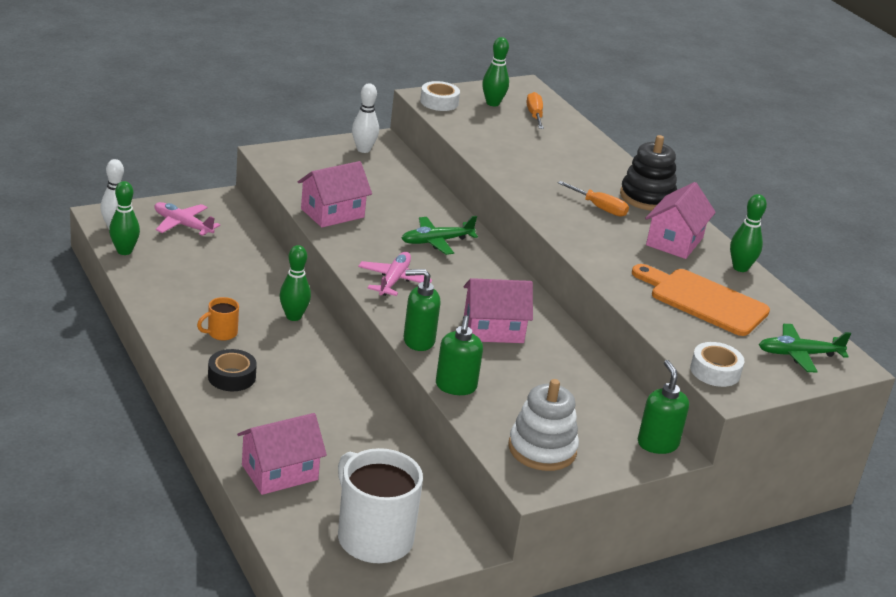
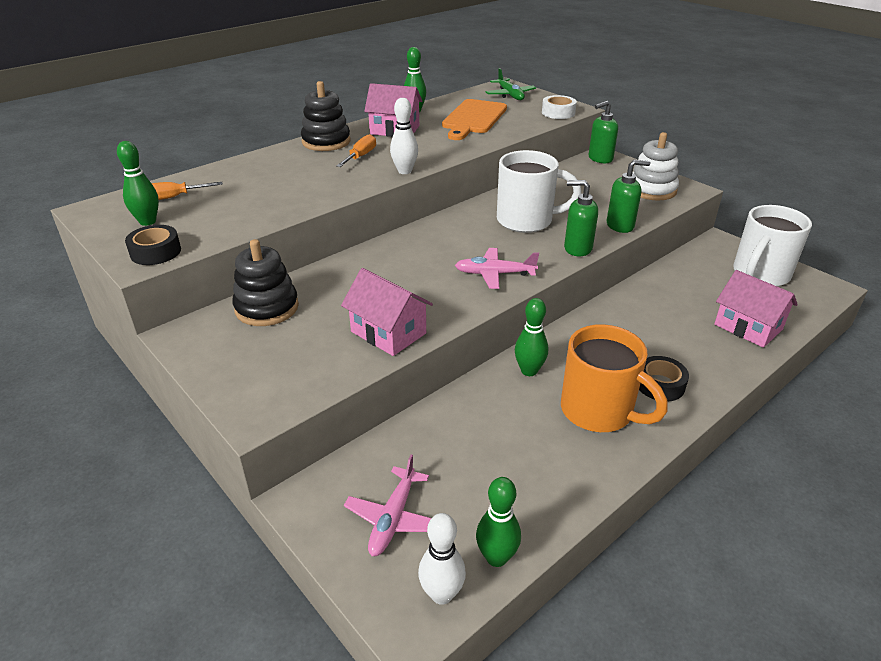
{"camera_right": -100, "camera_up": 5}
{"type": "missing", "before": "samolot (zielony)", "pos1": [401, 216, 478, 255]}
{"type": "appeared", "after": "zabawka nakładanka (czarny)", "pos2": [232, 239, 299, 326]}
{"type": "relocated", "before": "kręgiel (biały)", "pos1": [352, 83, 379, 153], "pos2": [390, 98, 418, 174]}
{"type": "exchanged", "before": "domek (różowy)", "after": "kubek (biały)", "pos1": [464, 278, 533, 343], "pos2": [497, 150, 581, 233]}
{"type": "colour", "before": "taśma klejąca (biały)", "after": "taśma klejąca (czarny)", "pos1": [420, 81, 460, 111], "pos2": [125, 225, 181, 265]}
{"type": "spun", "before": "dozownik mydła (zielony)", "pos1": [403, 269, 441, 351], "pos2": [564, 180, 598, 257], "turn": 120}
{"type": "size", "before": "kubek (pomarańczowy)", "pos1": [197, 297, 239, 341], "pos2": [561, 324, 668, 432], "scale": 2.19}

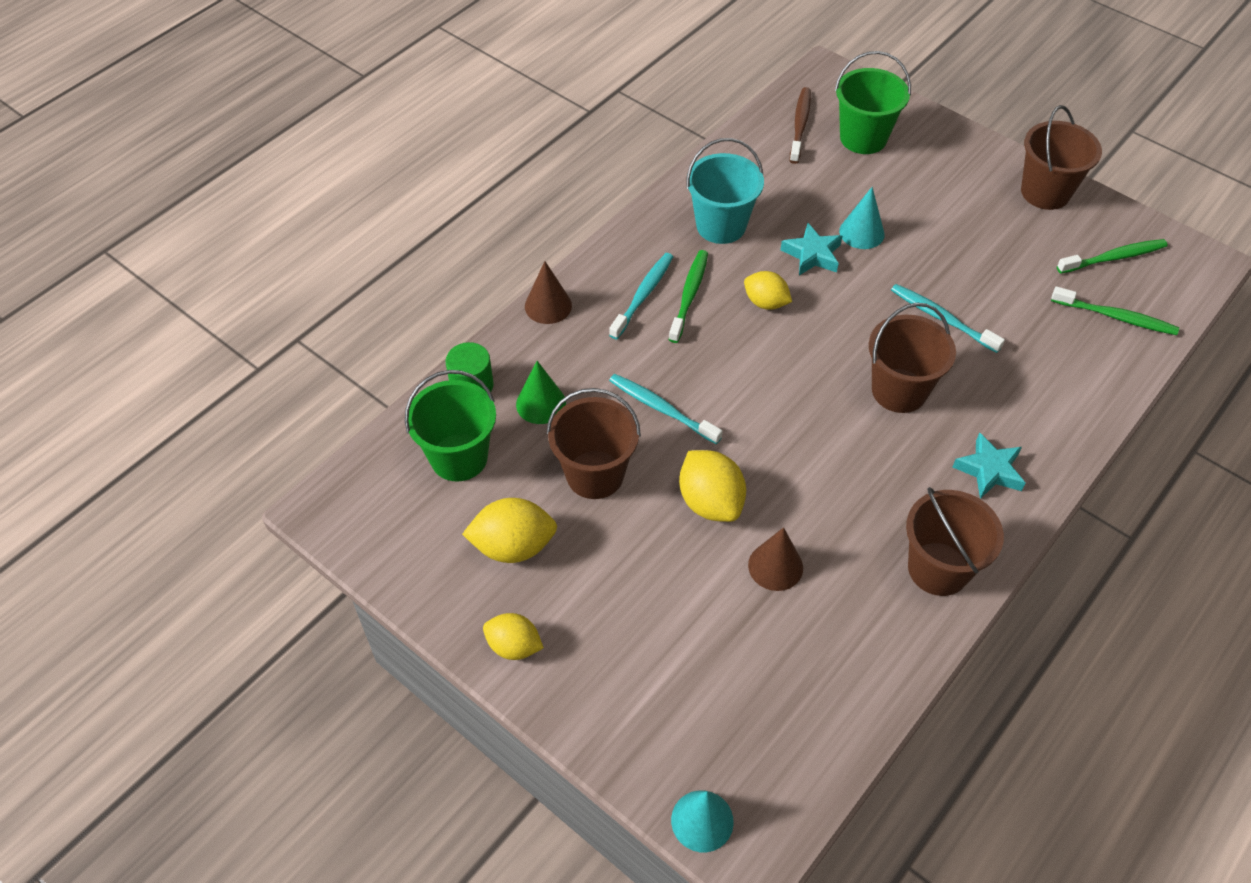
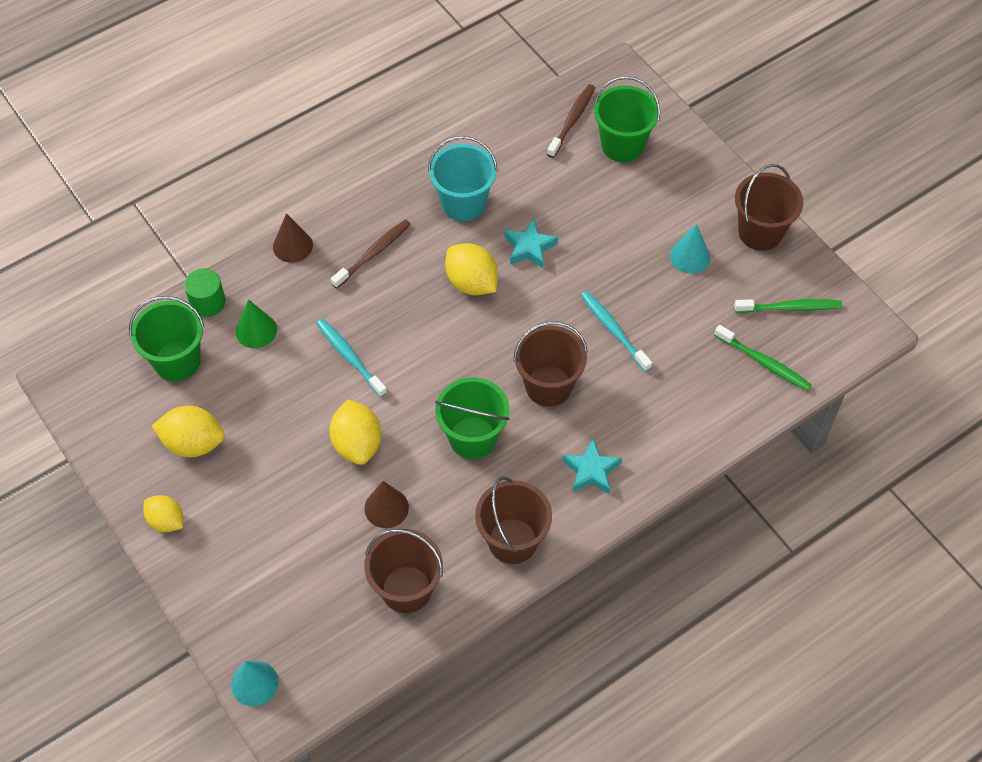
{"camera_right": 15, "camera_up": 5}
{"type": "missing", "before": "szczoteczka do zębów (zielony)", "pos1": [669, 250, 708, 343]}
{"type": "appeared", "after": "wiadro (zielony)", "pos2": [435, 377, 510, 459]}
{"type": "relocated", "before": "wiadro (brązowy)", "pos1": [547, 388, 641, 499], "pos2": [364, 529, 443, 613]}
{"type": "relocated", "before": "stożek (turkusowy)", "pos1": [839, 187, 885, 249], "pos2": [670, 224, 710, 274]}
{"type": "colour", "before": "szczoteczka do zębów (turkusowy)", "after": "szczoteczka do zębów (brązowy)", "pos1": [609, 253, 673, 339], "pos2": [331, 219, 411, 288]}
{"type": "size", "before": "cytryna (żółty)", "pos1": [744, 271, 792, 310], "pos2": [445, 243, 498, 295], "scale": 1.5}

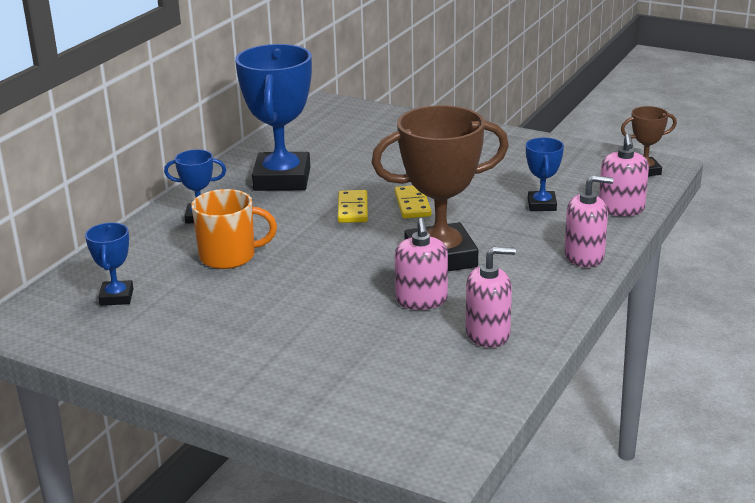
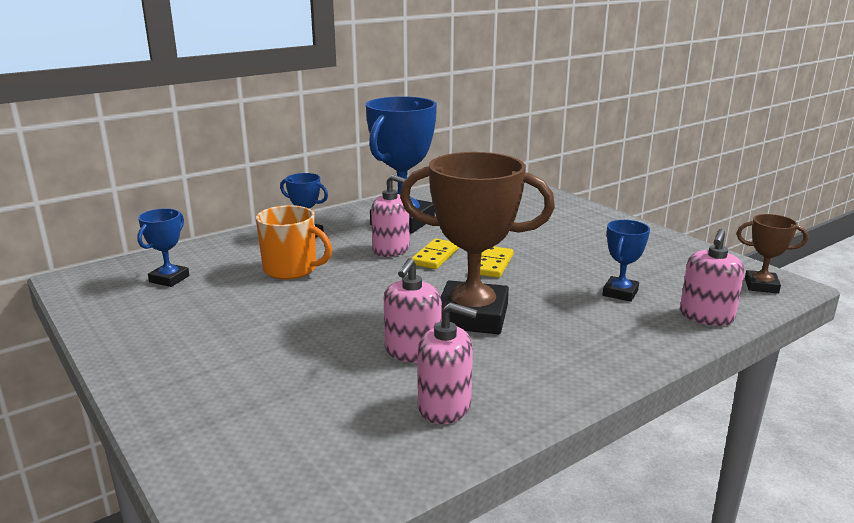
{"camera_right": 25, "camera_up": -5}
{"type": "relocated", "before": "dozownik mydła (różowy)", "pos1": [564, 175, 613, 267], "pos2": [371, 175, 410, 257]}

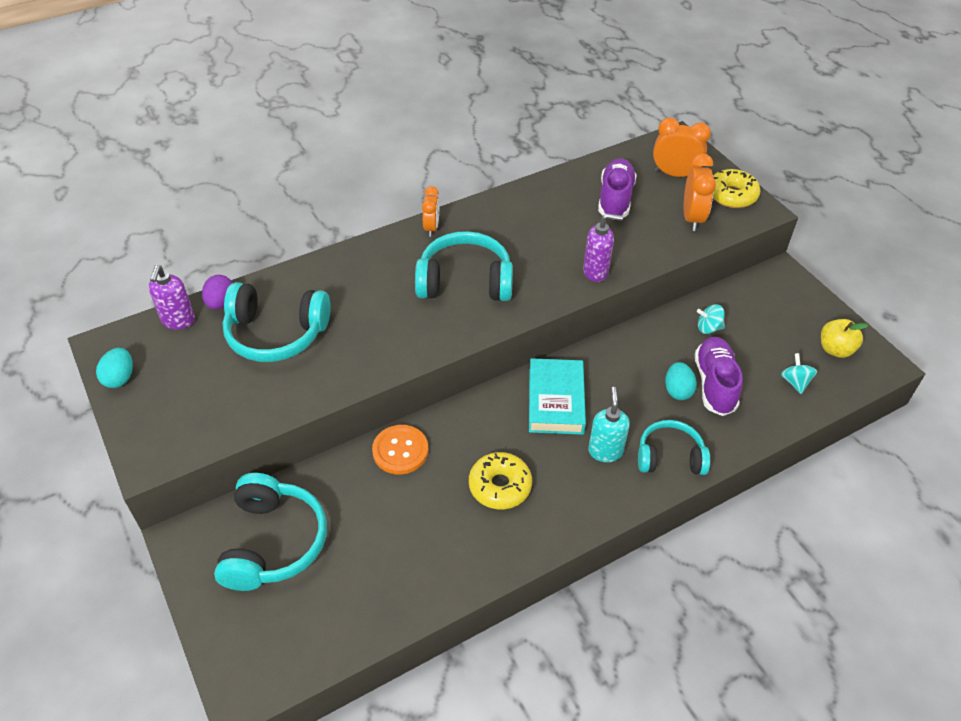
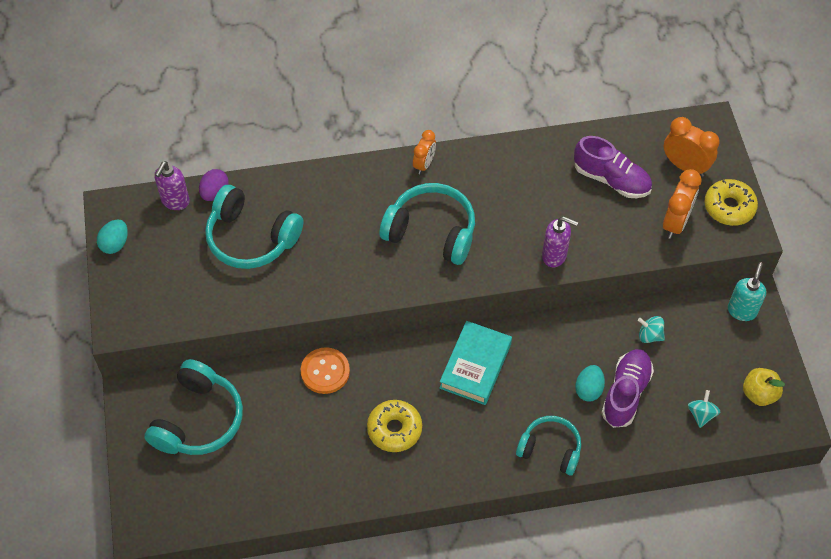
{"camera_right": 20, "camera_up": 10}
{"type": "relocated", "before": "dozownik mydła (turkusowy)", "pos1": [588, 387, 630, 462], "pos2": [728, 262, 766, 321]}
{"type": "spun", "before": "but (fioletowy)", "pos1": [598, 158, 637, 218], "pos2": [574, 136, 652, 198], "turn": 90}

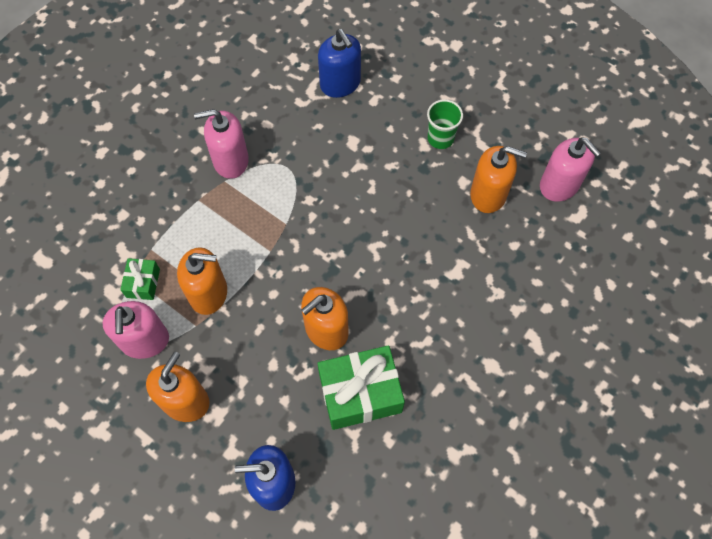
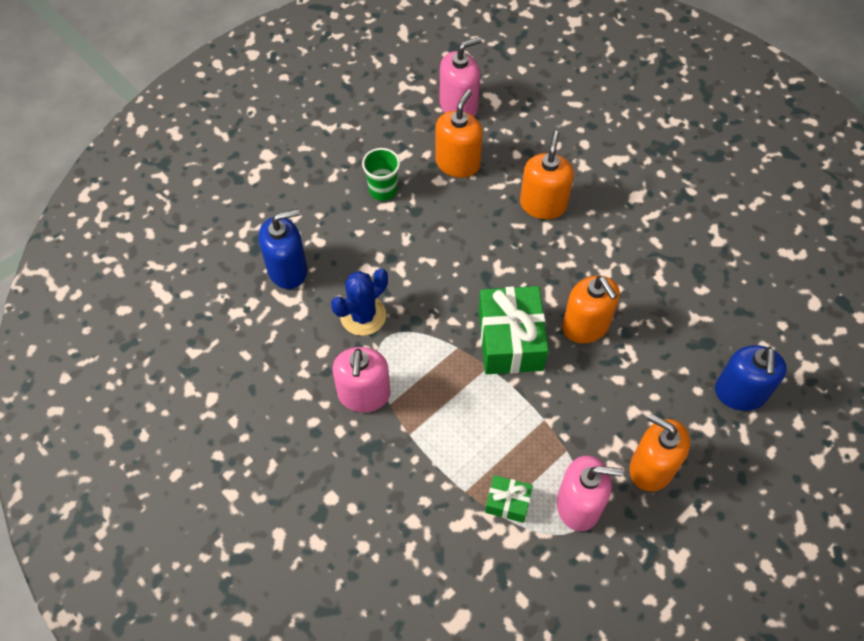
{"camera_right": -80, "camera_up": -5}
{"type": "appeared", "after": "kaktus (niebieski)", "pos2": [331, 269, 388, 336]}
{"type": "relocated", "before": "dozownik mydła (pomarańczowy)", "pos1": [177, 247, 227, 315], "pos2": [520, 131, 574, 219]}
{"type": "relocated", "before": "prezent (zielony)", "pos1": [317, 345, 405, 430], "pos2": [478, 286, 548, 374]}

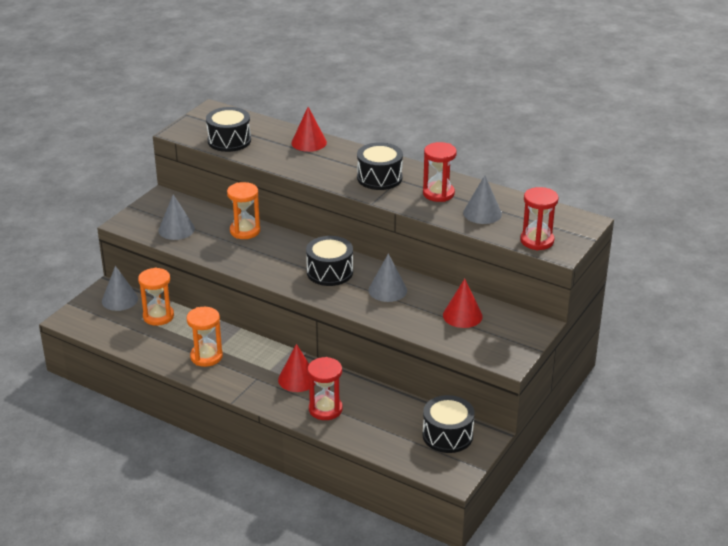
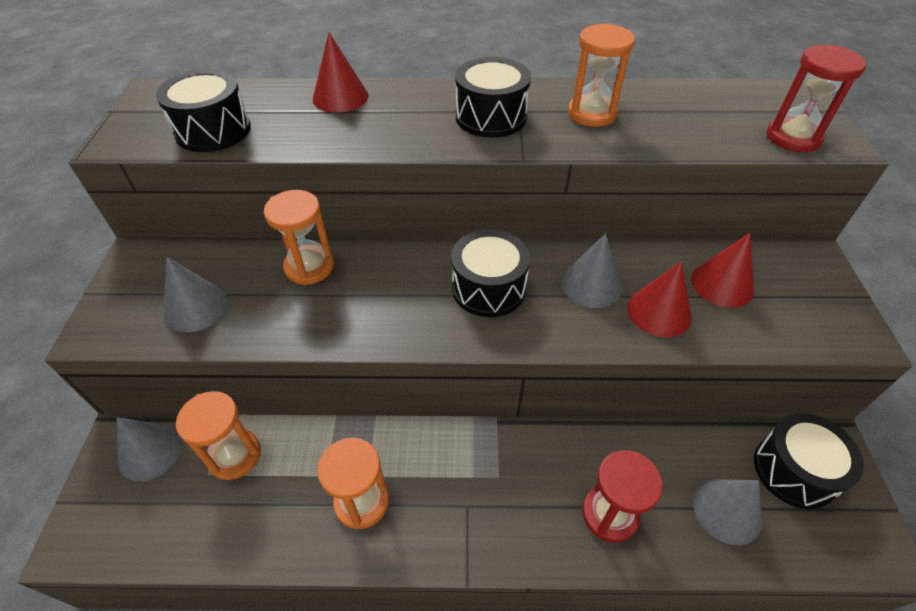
{"camera_right": -30, "camera_up": 15}
{"type": "relocated", "before": "stożek (czerwony)", "pos1": [278, 344, 315, 392], "pos2": [627, 261, 692, 337]}
{"type": "relocated", "before": "stożek (szary)", "pos1": [463, 175, 502, 224], "pos2": [693, 479, 762, 545]}
{"type": "colour", "before": "klepsydra (czerwony)", "after": "klepsydra (pomarańczowy)", "pos1": [423, 142, 457, 202], "pos2": [568, 23, 635, 127]}

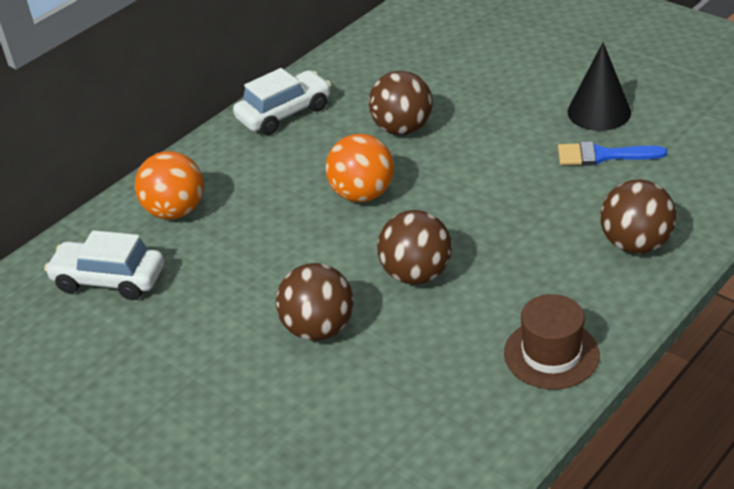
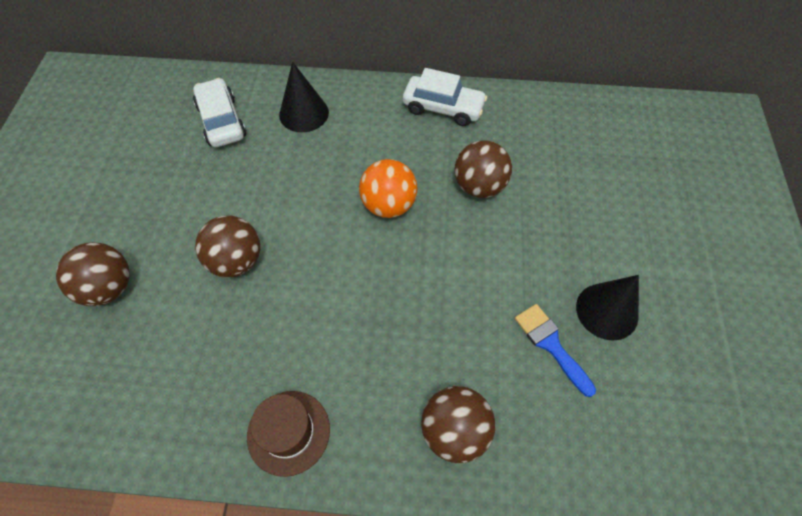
{"camera_right": 50, "camera_up": 20}
{"type": "relocated", "before": "piłka (brązowy)", "pos1": [377, 210, 452, 285], "pos2": [56, 242, 130, 306]}
{"type": "exchanged", "before": "piłka (pomarańczowy)", "after": "stożek (czarny)", "pos1": [135, 151, 204, 219], "pos2": [279, 62, 329, 132]}

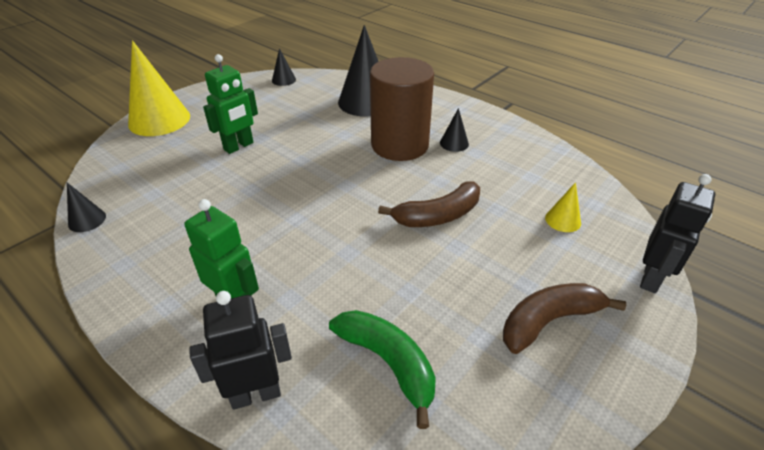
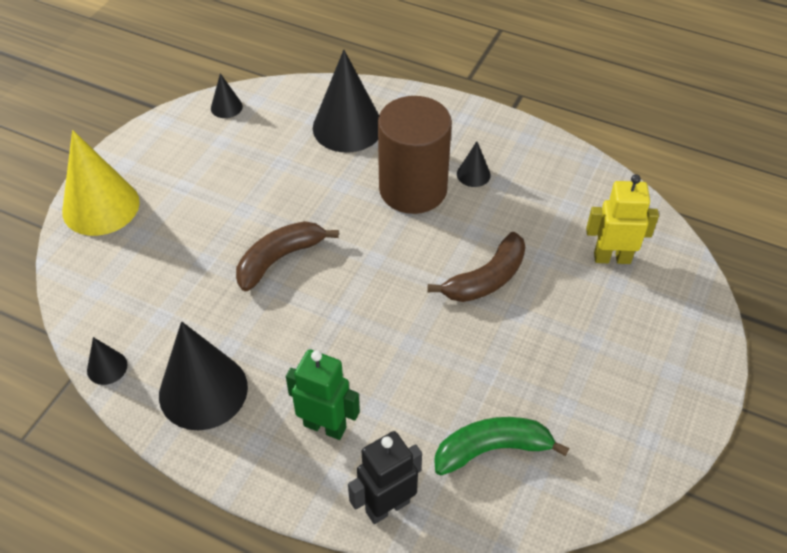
{"camera_right": -15, "camera_up": 10}
{"type": "missing", "before": "robot (zielony)", "pos1": [203, 54, 258, 154]}
{"type": "missing", "before": "robot (czarny)", "pos1": [640, 174, 715, 293]}
{"type": "appeared", "after": "stożek (czarny)", "pos2": [159, 321, 248, 430]}
{"type": "relocated", "before": "banan (brązowy)", "pos1": [503, 283, 626, 354], "pos2": [236, 221, 339, 291]}
{"type": "exchanged", "before": "stożek (żółty)", "after": "robot (żółty)", "pos1": [545, 182, 581, 232], "pos2": [586, 174, 659, 264]}
{"type": "spun", "before": "banan (zielony)", "pos1": [329, 310, 436, 429], "pos2": [434, 417, 569, 476], "turn": -45}

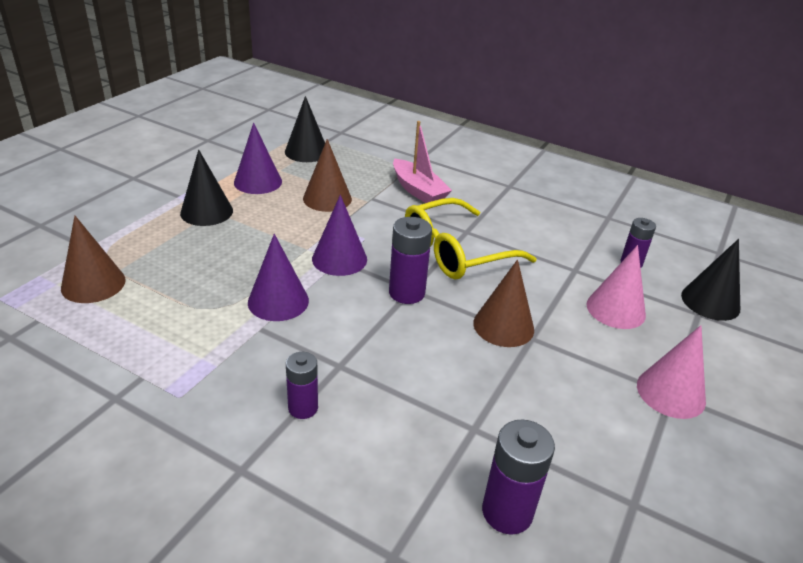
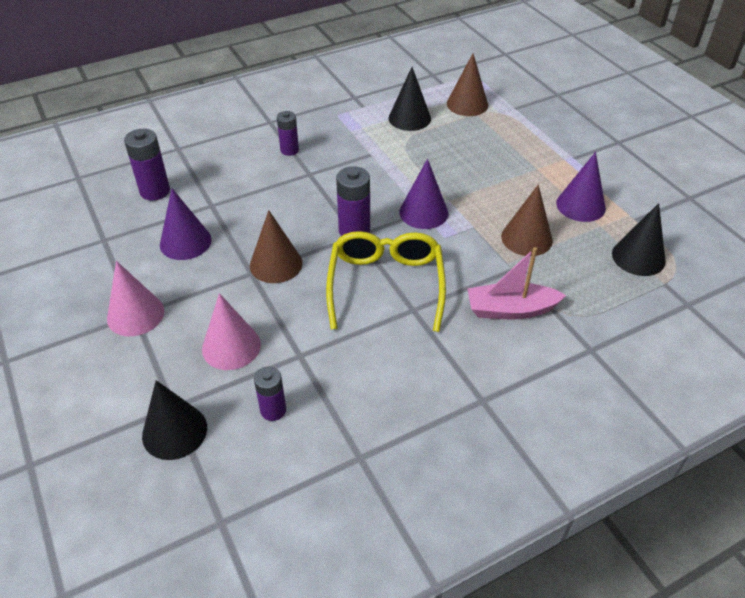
{"camera_right": 125, "camera_up": 10}
{"type": "relocated", "before": "stożek (czarny)", "pos1": [180, 149, 233, 226], "pos2": [389, 67, 431, 131]}
{"type": "relocated", "before": "stożek (fioletowy)", "pos1": [248, 234, 309, 321], "pos2": [160, 188, 212, 260]}

